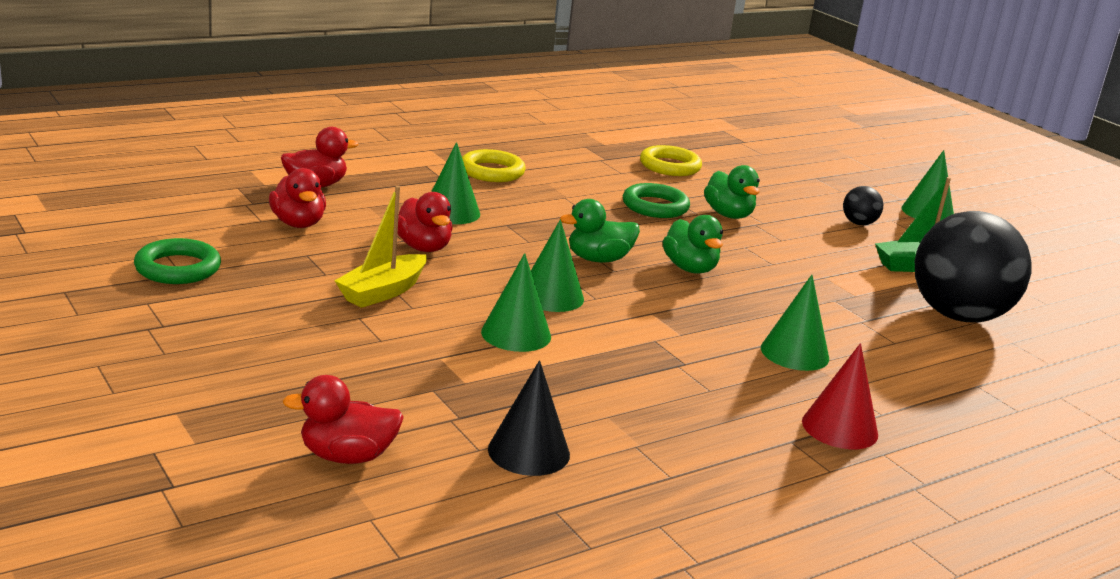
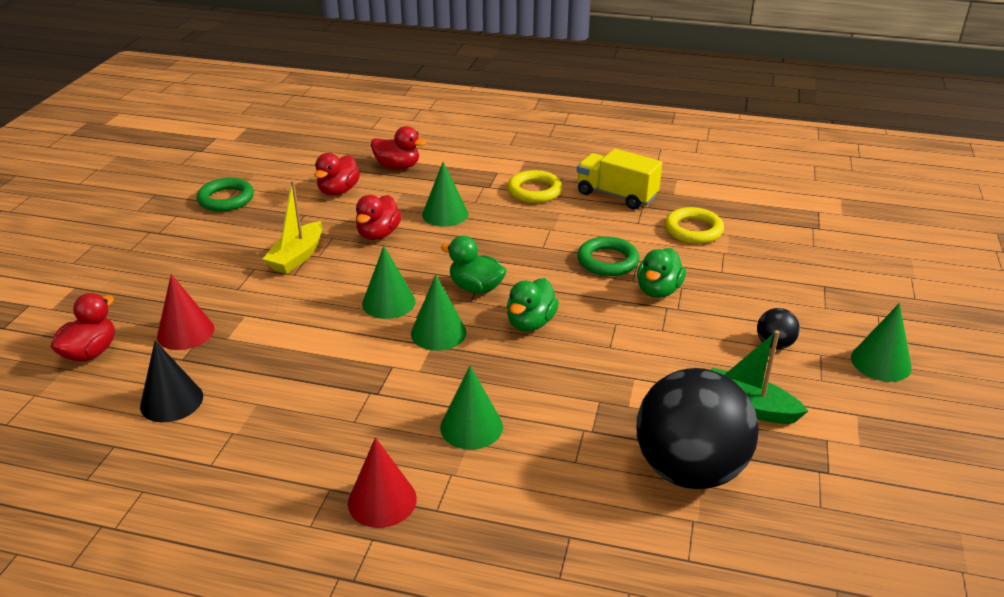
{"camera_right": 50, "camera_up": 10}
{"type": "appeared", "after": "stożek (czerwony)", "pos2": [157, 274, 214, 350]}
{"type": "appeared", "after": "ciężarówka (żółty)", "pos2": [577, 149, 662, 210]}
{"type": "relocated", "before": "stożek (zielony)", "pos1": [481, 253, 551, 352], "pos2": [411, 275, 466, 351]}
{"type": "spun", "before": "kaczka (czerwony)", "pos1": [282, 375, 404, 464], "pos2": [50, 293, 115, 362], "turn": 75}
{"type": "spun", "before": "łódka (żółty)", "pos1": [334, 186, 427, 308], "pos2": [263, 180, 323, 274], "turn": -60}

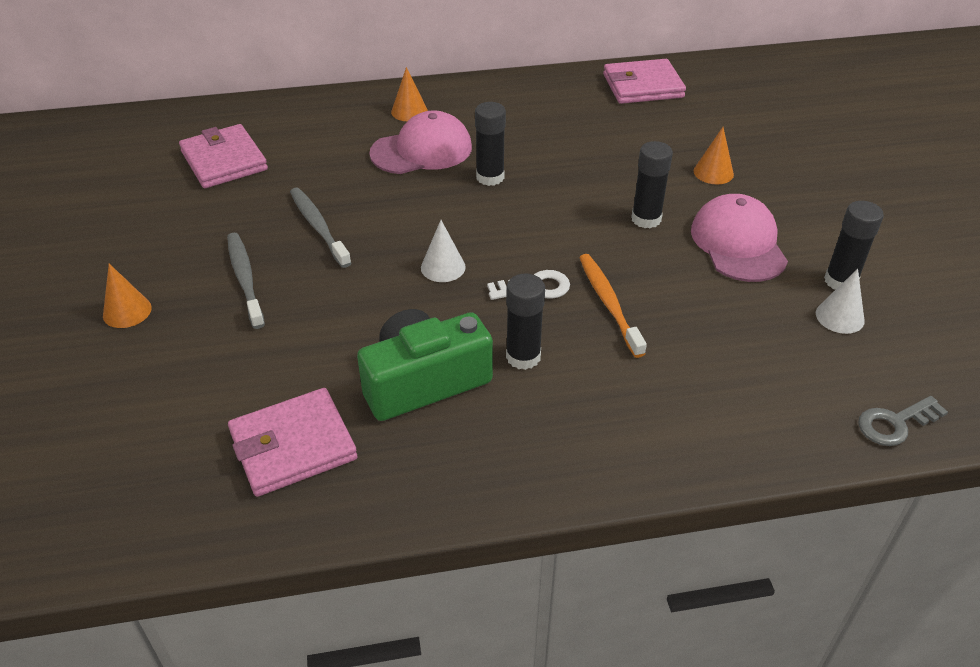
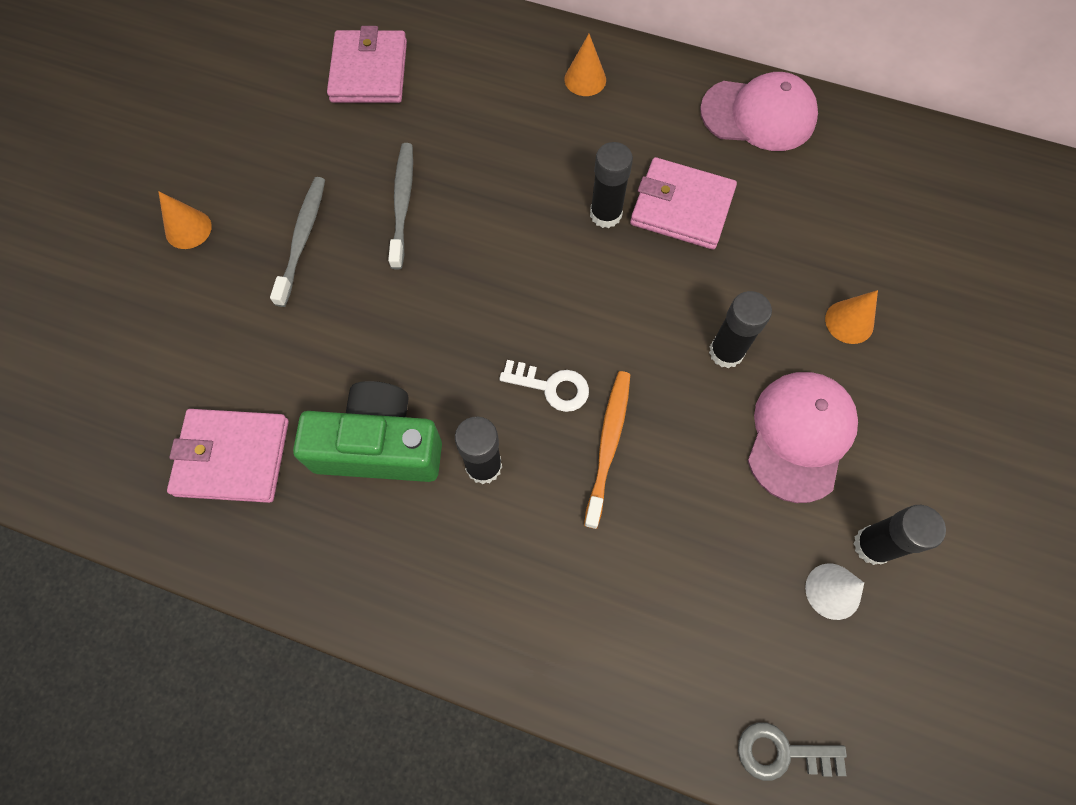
{"camera_right": 30, "camera_up": 25}
{"type": "missing", "before": "stożek (biały)", "pos1": [421, 220, 466, 282]}
{"type": "relocated", "before": "czapka (różowy)", "pos1": [369, 110, 472, 174], "pos2": [700, 72, 818, 151]}
{"type": "relocated", "before": "portfel (różowy)", "pos1": [603, 59, 686, 104], "pos2": [630, 157, 737, 250]}

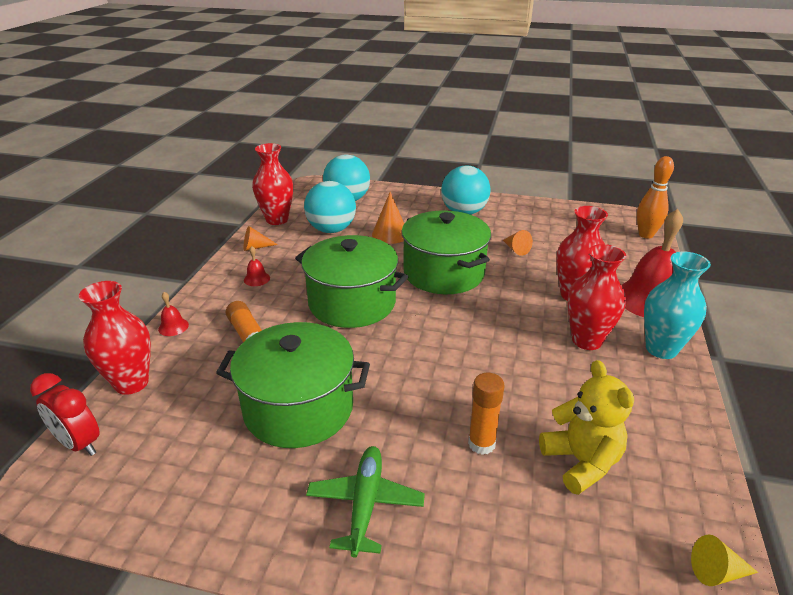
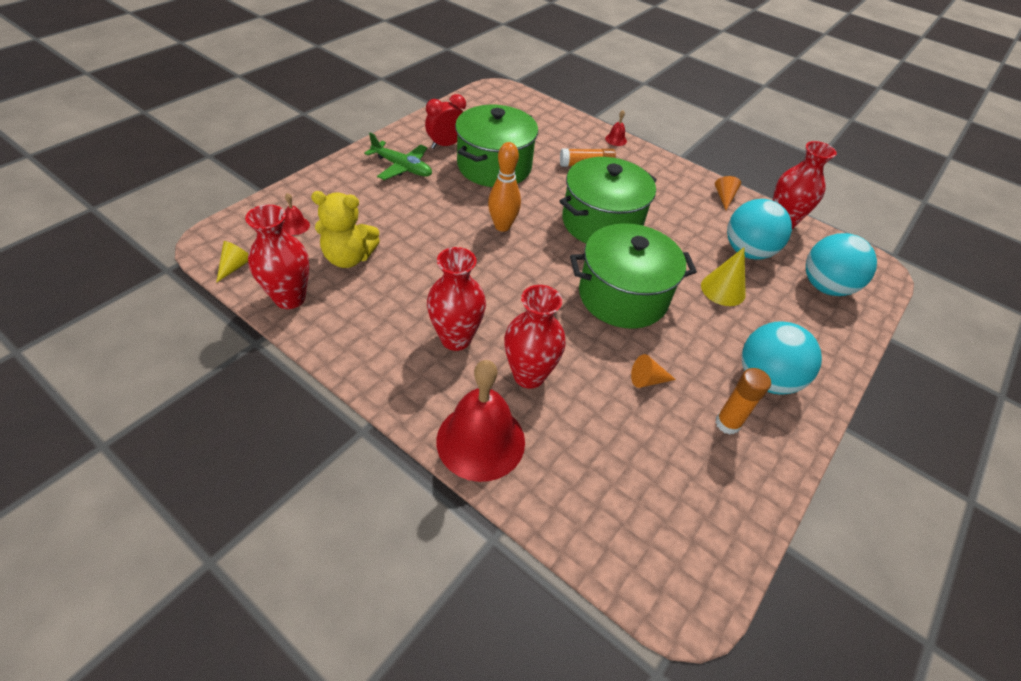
{"camera_right": 110, "camera_up": 15}
{"type": "missing", "before": "wazon (turkusowy)", "pos1": [644, 251, 711, 359]}
{"type": "relocated", "before": "budzik (czerwony)", "pos1": [30, 373, 100, 456], "pos2": [425, 94, 466, 149]}
{"type": "relocated", "before": "wazon (czerwony)", "pos1": [79, 281, 151, 395], "pos2": [245, 204, 309, 309]}
{"type": "relocated", "before": "dzwonek (czerwony)", "pos1": [244, 246, 270, 286], "pos2": [282, 193, 310, 235]}
{"type": "relocated", "before": "klej w sztyfcie (pomarańczowy)", "pos1": [468, 373, 505, 455], "pos2": [715, 368, 771, 435]}
{"type": "relocated", "before": "kręgiel (pomarańczowy)", "pos1": [637, 156, 674, 238], "pos2": [488, 142, 521, 232]}
{"type": "colour", "before": "stożek (pomarańczowy)", "after": "stożek (żółty)", "pos1": [372, 192, 404, 244], "pos2": [701, 247, 746, 306]}

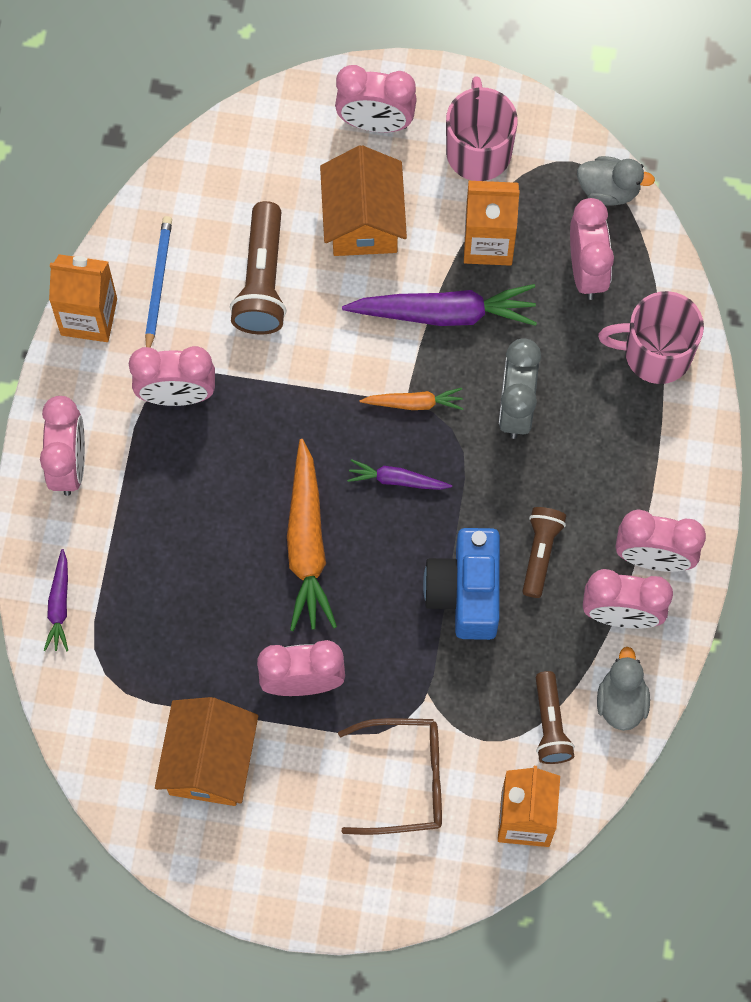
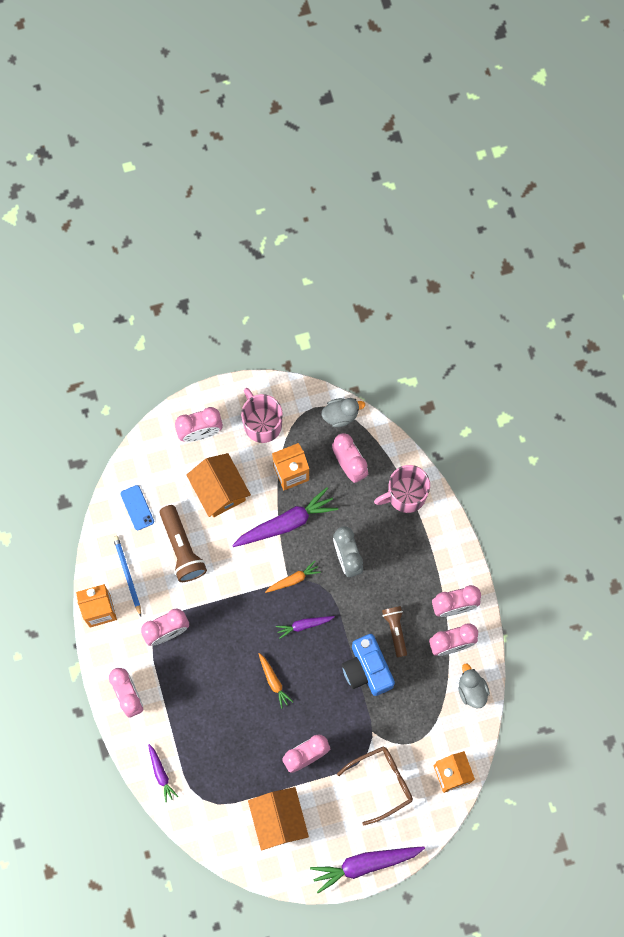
{"camera_right": -25, "camera_up": 5}
{"type": "missing", "before": "latarka (brązowy)", "pos1": [536, 671, 575, 764]}
{"type": "appeared", "after": "telefon (niebieski)", "pos2": [121, 485, 154, 530]}
{"type": "appeared", "after": "marchewka (fioletowy)", "pos2": [310, 846, 425, 893]}
{"type": "size", "before": "marchewka (pomarańczowy)", "pos1": [287, 439, 337, 631], "pos2": [258, 653, 293, 709], "scale": 0.53}

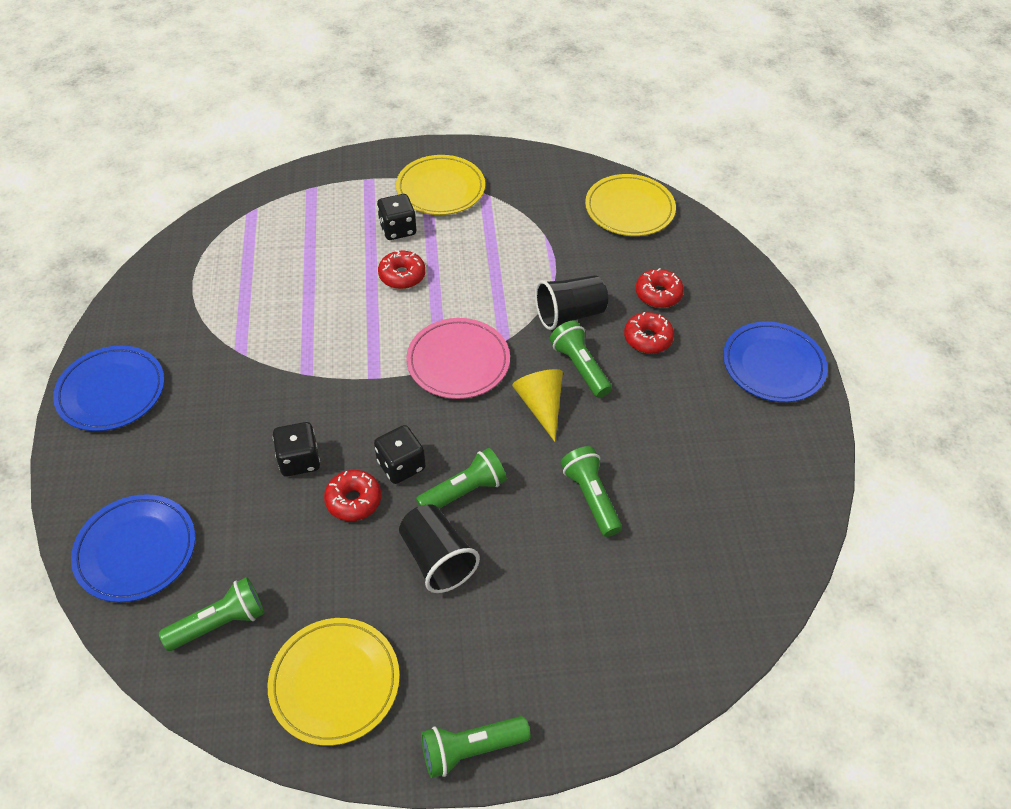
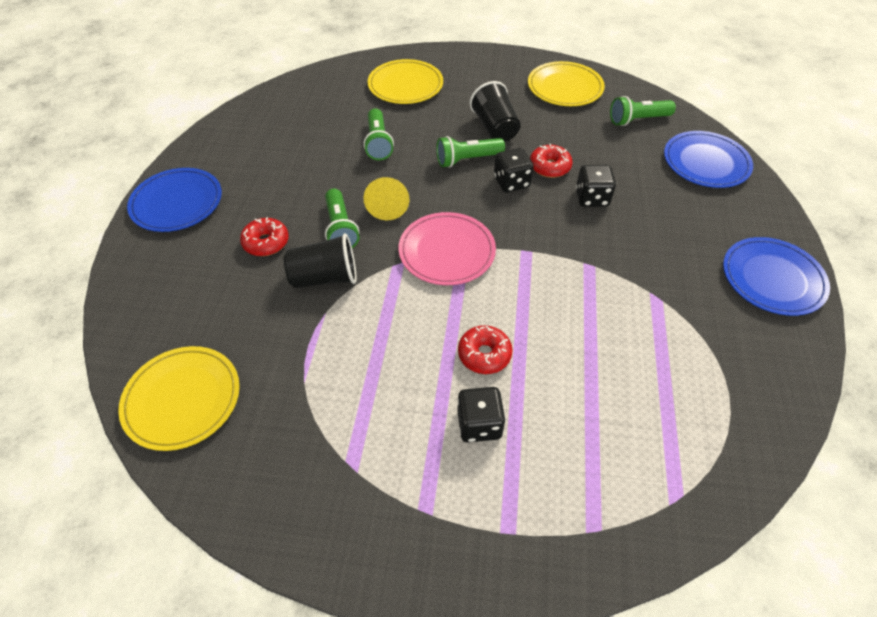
{"camera_right": -165, "camera_up": 0}
{"type": "missing", "before": "latarka (zielony)", "pos1": [421, 716, 531, 778]}
{"type": "missing", "before": "donut (czerwony)", "pos1": [636, 268, 684, 308]}
{"type": "relocated", "before": "talerz (żółty)", "pos1": [396, 155, 485, 215], "pos2": [368, 59, 443, 104]}

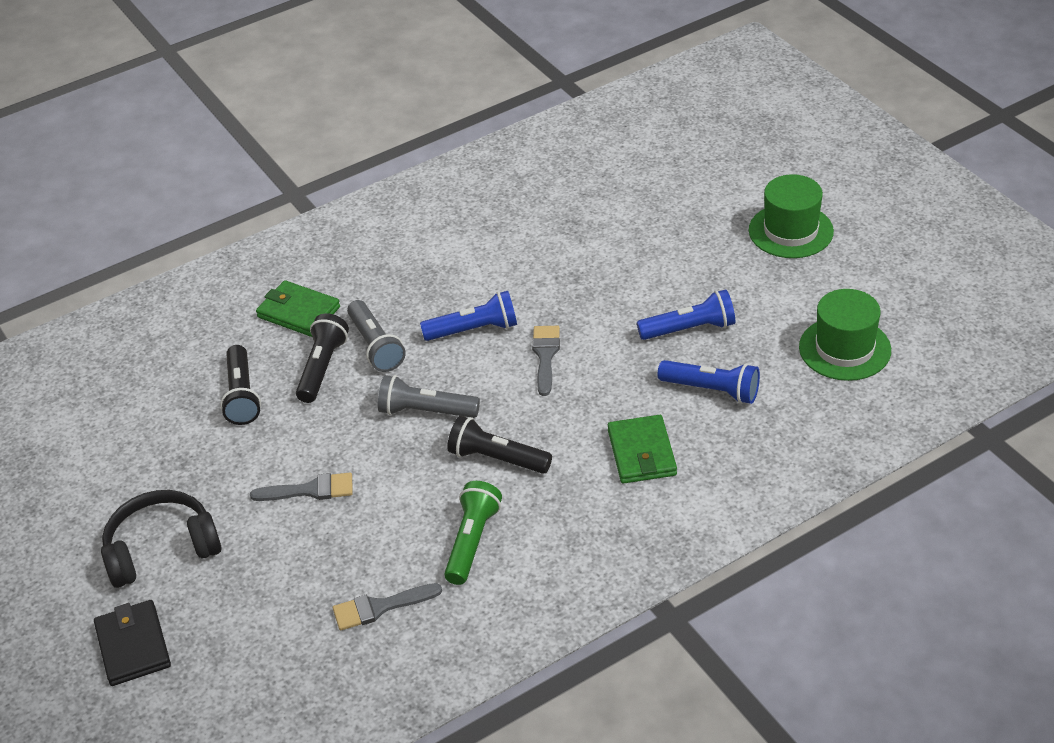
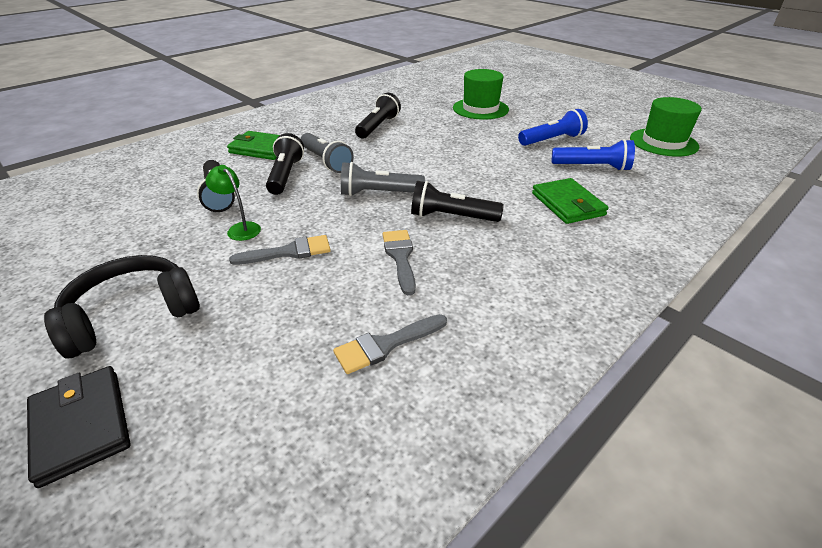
{"camera_right": -15, "camera_up": -5}
{"type": "missing", "before": "latarka (niebieski)", "pos1": [420, 291, 517, 341]}
{"type": "missing", "before": "latarka (zielony)", "pos1": [444, 481, 502, 585]}
{"type": "appeared", "after": "lampka (zielony)", "pos2": [206, 165, 261, 241]}
{"type": "appeared", "after": "latarka (czarny)", "pos2": [355, 93, 401, 139]}
{"type": "relocated", "before": "pędzel (szary)", "pos1": [532, 326, 560, 396], "pos2": [383, 230, 416, 295]}
{"type": "relocated", "before": "kapelusz (zielony)", "pos1": [749, 174, 834, 258], "pos2": [453, 69, 509, 120]}

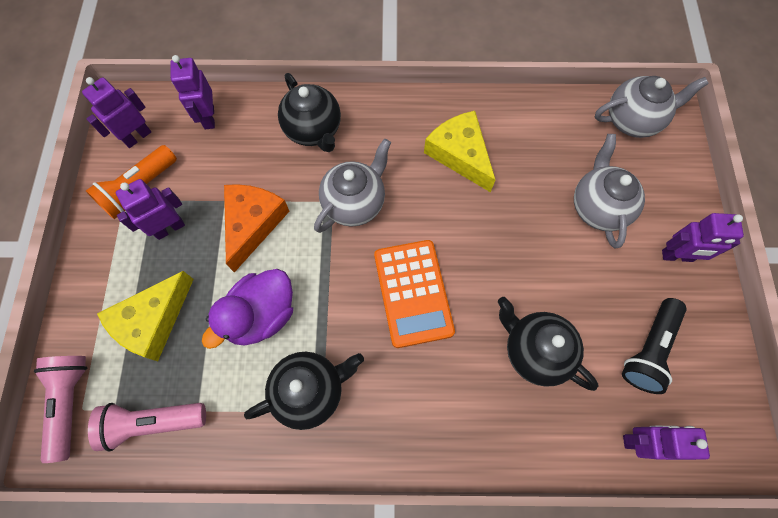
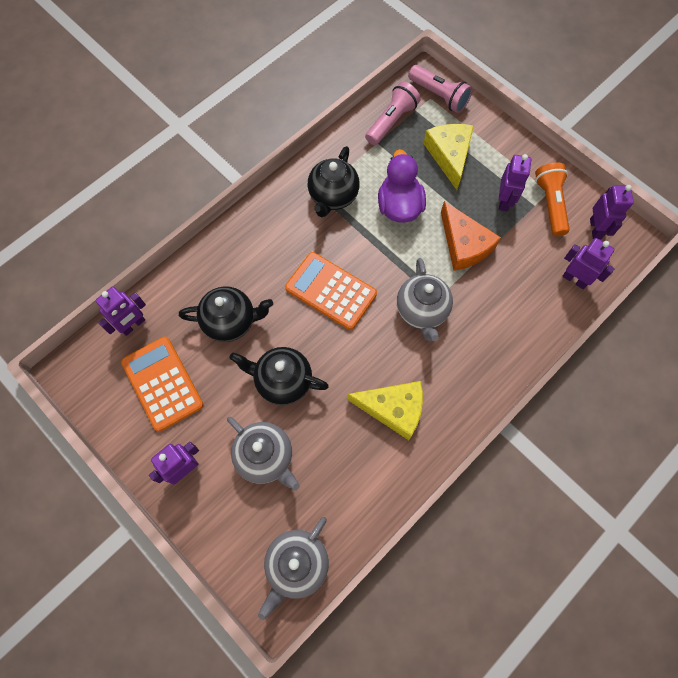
{"camera_right": 135, "camera_up": 0}
{"type": "relocated", "before": "imbryk (czarny)", "pos1": [278, 73, 341, 152], "pos2": [229, 347, 329, 405]}
{"type": "exchanged", "before": "latarka (czarny)", "after": "kalkulator (pomarańczowy)", "pos1": [622, 298, 687, 394], "pos2": [121, 337, 204, 432]}

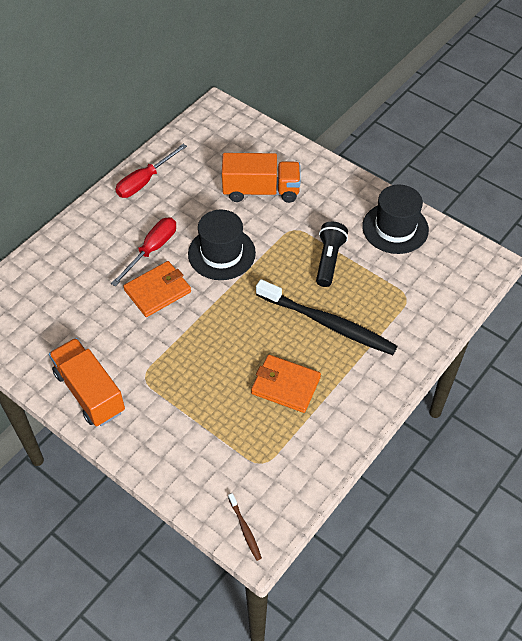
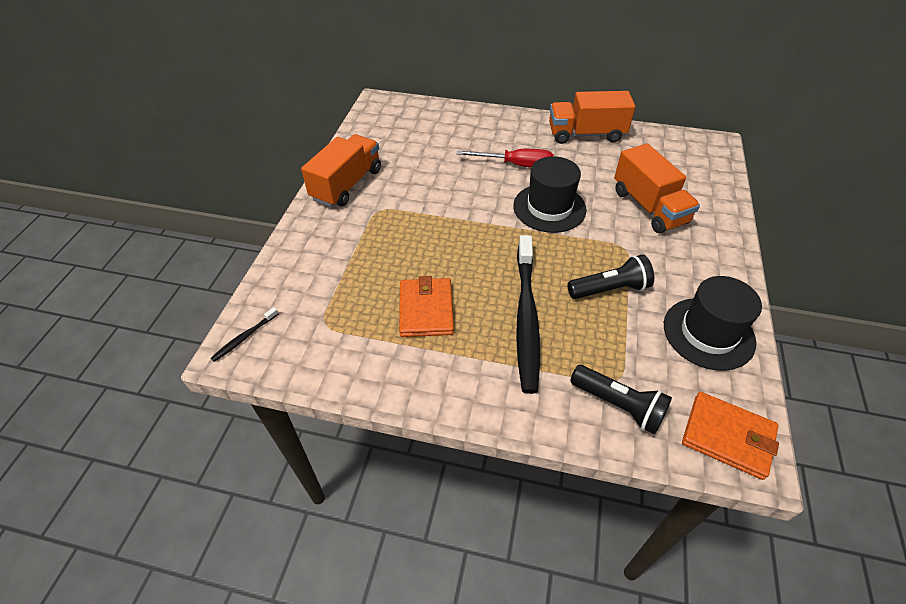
{"camera_right": 65, "camera_up": -5}
{"type": "appeared", "after": "latarka (czarny)", "pos2": [570, 365, 672, 435]}
{"type": "relocated", "before": "portfel (pomarańczowy)", "pos1": [123, 261, 191, 317], "pos2": [682, 392, 779, 480]}
{"type": "exchanged", "before": "śrubokręt (czerwony)", "after": "ciężarówka (pomarańczowy)", "pos1": [116, 144, 187, 198], "pos2": [549, 91, 635, 144]}
{"type": "colour", "before": "szczoteczka do zębów (brązowy)", "after": "szczoteczka do zębów (czarny)", "pos1": [228, 493, 262, 561], "pos2": [211, 307, 278, 362]}

